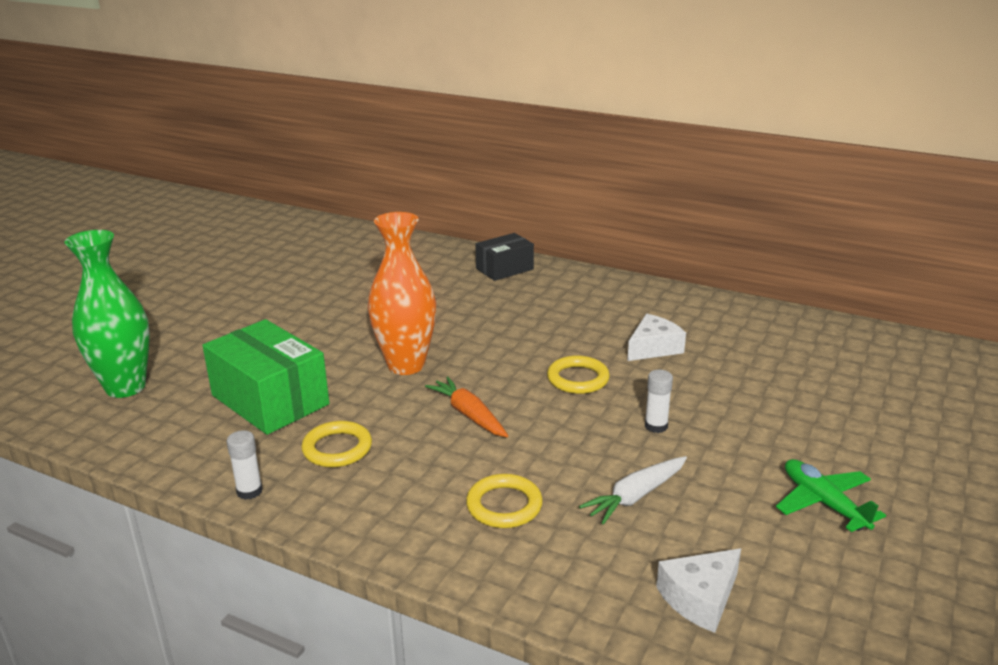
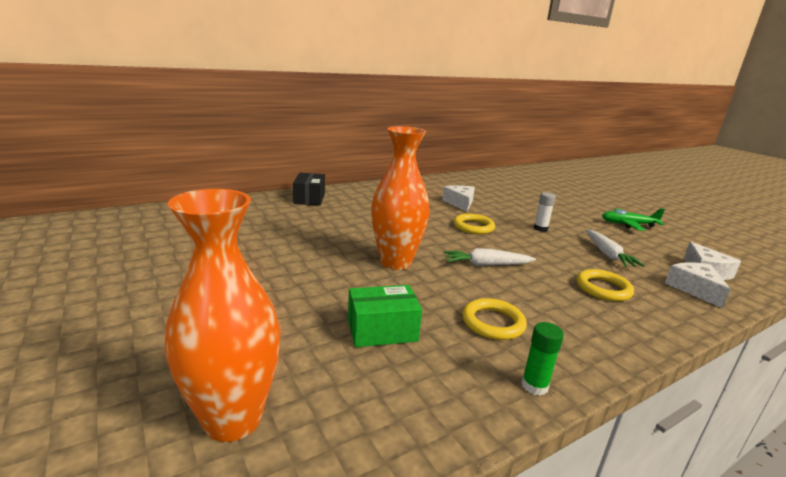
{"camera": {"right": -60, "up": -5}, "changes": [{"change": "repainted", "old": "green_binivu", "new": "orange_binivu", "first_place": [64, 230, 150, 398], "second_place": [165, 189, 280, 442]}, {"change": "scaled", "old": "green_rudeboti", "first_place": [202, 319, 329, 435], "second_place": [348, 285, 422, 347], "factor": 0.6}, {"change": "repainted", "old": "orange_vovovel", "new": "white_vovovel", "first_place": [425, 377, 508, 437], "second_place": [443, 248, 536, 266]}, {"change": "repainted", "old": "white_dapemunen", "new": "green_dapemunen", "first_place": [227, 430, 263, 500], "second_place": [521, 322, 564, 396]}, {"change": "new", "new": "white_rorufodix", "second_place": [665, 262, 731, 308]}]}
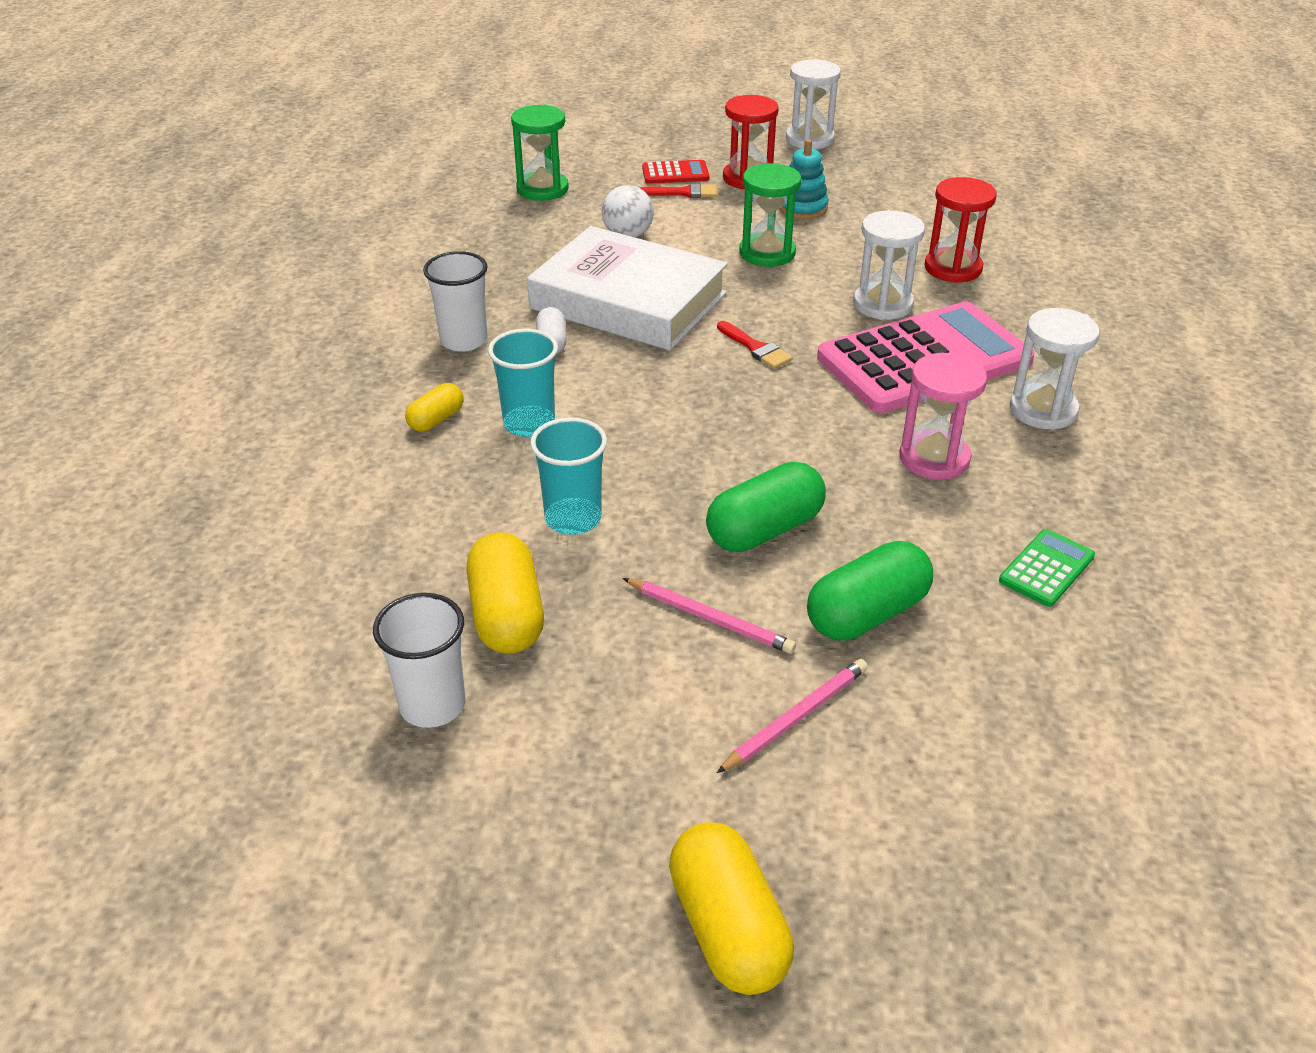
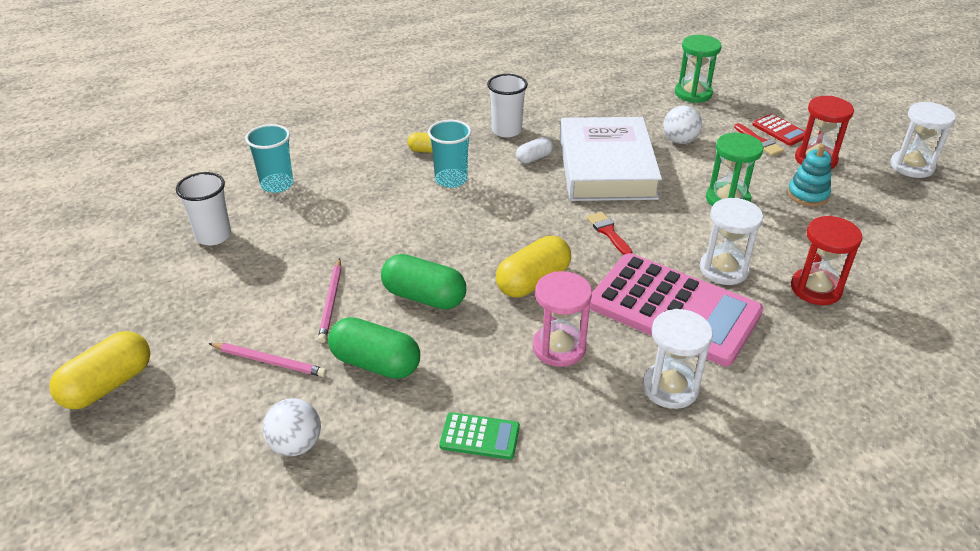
{"camera": {"right": 60, "up": 0}, "changes": [{"change": "shifted", "old": "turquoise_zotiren", "first_place": [530, 418, 607, 535], "second_place": [245, 124, 294, 193]}, {"change": "new", "new": "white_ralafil", "second_place": [263, 398, 321, 456]}, {"change": "shifted", "old": "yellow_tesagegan", "first_place": [466, 532, 544, 654], "second_place": [496, 236, 571, 298]}, {"change": "rotated", "old": "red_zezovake", "first_place": [717, 321, 792, 369], "second_place": [587, 212, 632, 255], "degrees": 135}]}
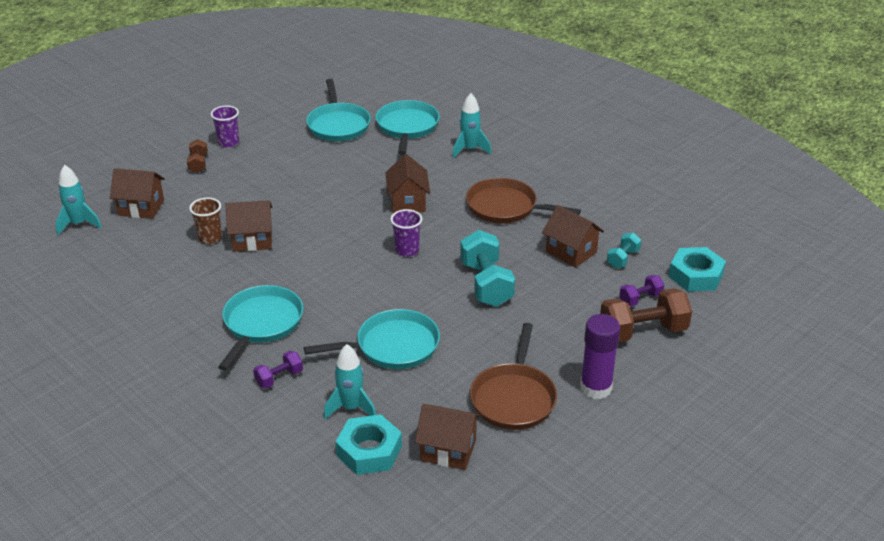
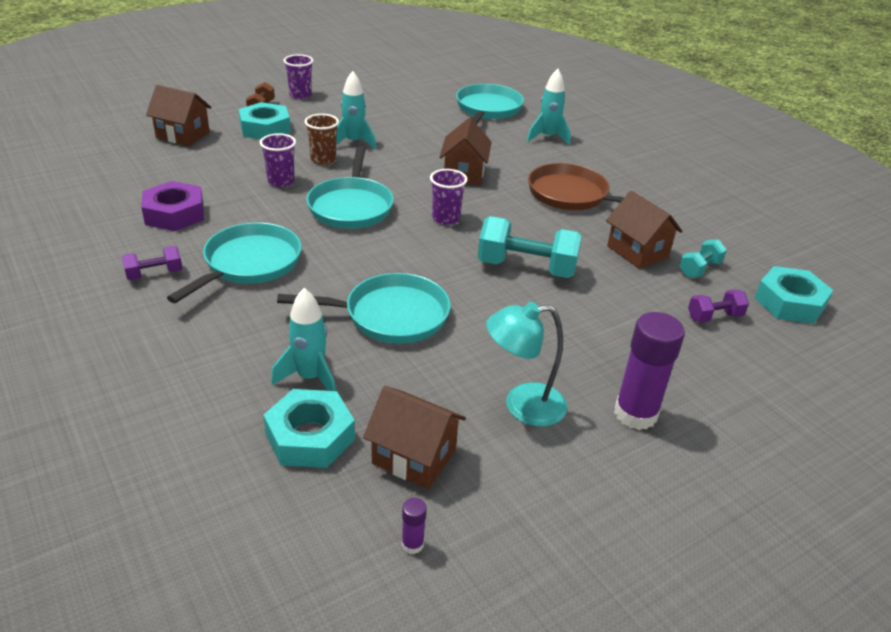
{"camera": {"right": 10, "up": 0}, "changes": [{"change": "shifted", "old": "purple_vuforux", "first_place": [253, 351, 303, 389], "second_place": [122, 246, 182, 280]}, {"change": "new", "new": "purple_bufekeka", "second_place": [141, 181, 204, 231]}, {"change": "new", "new": "turquoise_bufekeka", "second_place": [239, 102, 291, 139]}, {"change": "swapped", "old": "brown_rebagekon", "new": "purple_zotiren", "first_place": [226, 200, 272, 252], "second_place": [260, 133, 296, 187]}, {"change": "shifted", "old": "brown_zotiren", "first_place": [189, 197, 222, 244], "second_place": [305, 114, 339, 165]}, {"change": "shifted", "old": "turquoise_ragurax", "first_place": [306, 79, 371, 141], "second_place": [306, 146, 394, 229]}, {"change": "shifted", "old": "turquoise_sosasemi", "first_place": [56, 165, 102, 235], "second_place": [336, 71, 377, 150]}, {"change": "new", "new": "purple_dapemunen", "second_place": [402, 498, 427, 554]}, {"change": "rotated", "old": "turquoise_vuforux", "first_place": [460, 230, 515, 307], "second_place": [478, 216, 582, 278], "degrees": -75}, {"change": "swapped", "old": "brown_ragurax", "new": "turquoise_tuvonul", "first_place": [470, 323, 557, 430], "second_place": [486, 302, 568, 427]}, {"change": "gone", "old": "brown_vuforux", "first_place": [600, 288, 692, 342]}]}
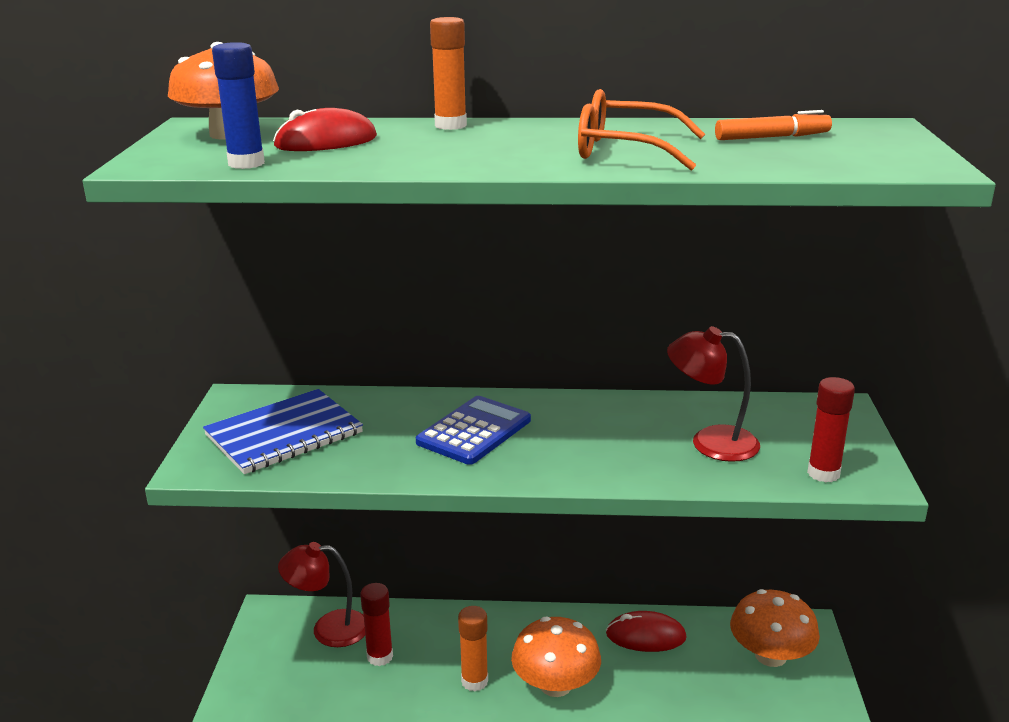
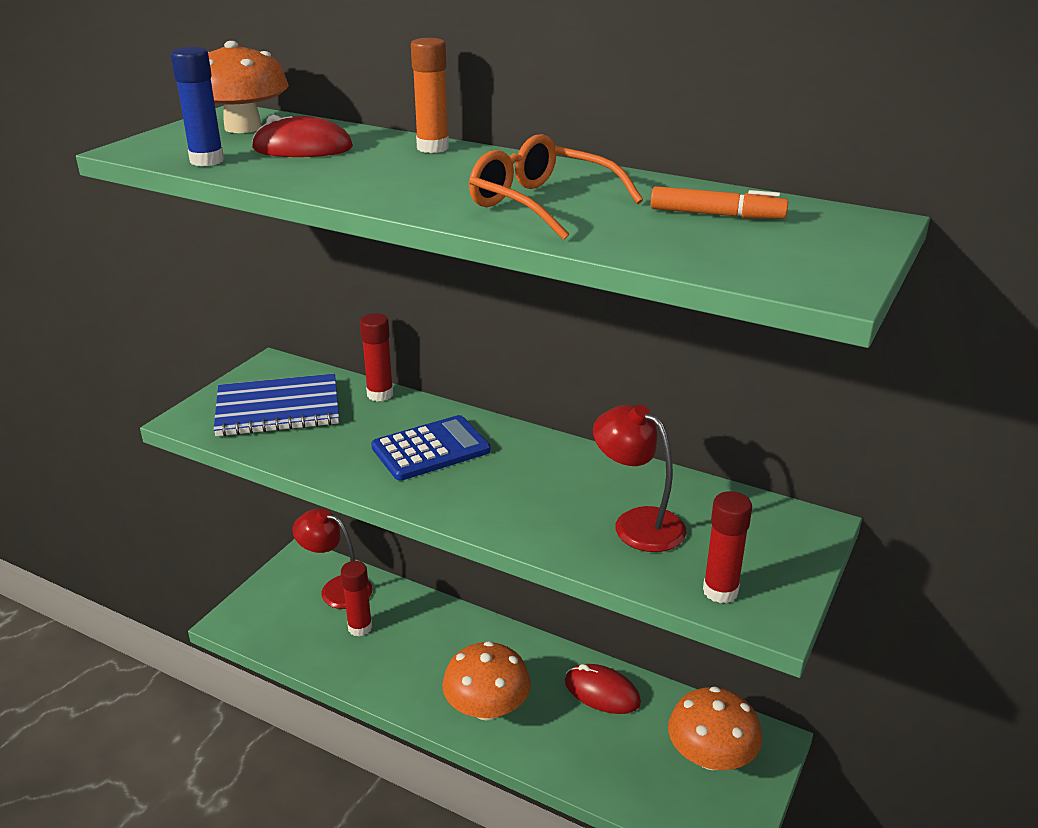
{"camera": {"right": 25, "up": 5}, "changes": [{"change": "new", "new": "red_dapemunen", "second_place": [360, 313, 393, 402]}, {"change": "gone", "old": "orange_dapemunen", "first_place": [458, 606, 488, 691]}]}
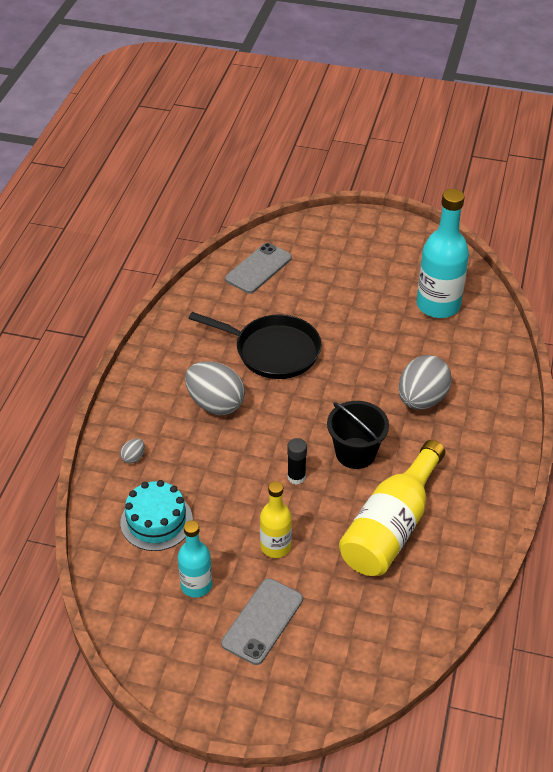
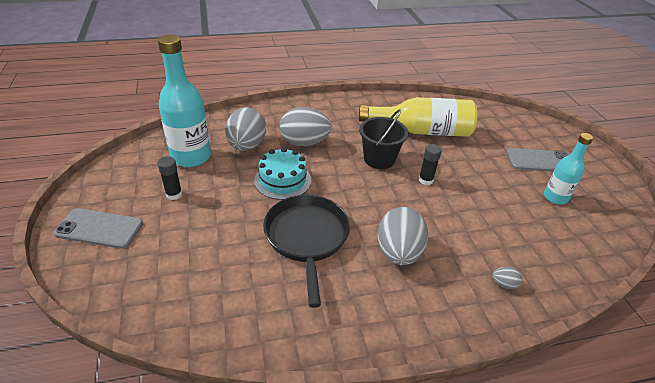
{"camera": {"right": -120, "up": -5}, "changes": [{"change": "shifted", "old": "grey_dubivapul", "first_place": [225, 243, 292, 293], "second_place": [54, 208, 143, 249]}, {"change": "new", "new": "black_dapemunen", "second_place": [157, 156, 182, 200]}, {"change": "new", "new": "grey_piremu", "second_place": [225, 108, 266, 150]}, {"change": "shifted", "old": "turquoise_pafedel", "first_place": [121, 480, 193, 551], "second_place": [254, 147, 311, 200]}, {"change": "gone", "old": "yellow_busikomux", "first_place": [260, 481, 292, 558]}]}
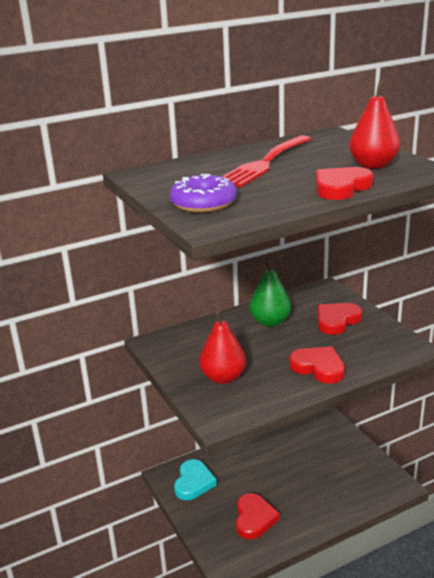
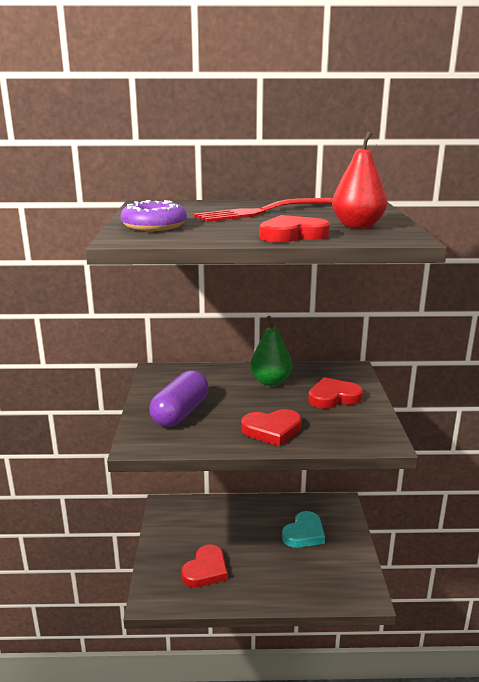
{"camera": {"right": 25, "up": -5}, "changes": [{"change": "swapped", "old": "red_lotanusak", "new": "purple_tesagegan", "first_place": [199, 311, 246, 384], "second_place": [149, 370, 209, 427]}, {"change": "rotated", "old": "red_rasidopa", "first_place": [290, 346, 345, 384], "second_place": [241, 409, 302, 446], "degrees": 105}, {"change": "shifted", "old": "turquoise_rasidopa", "first_place": [174, 459, 217, 500], "second_place": [282, 511, 325, 548]}]}
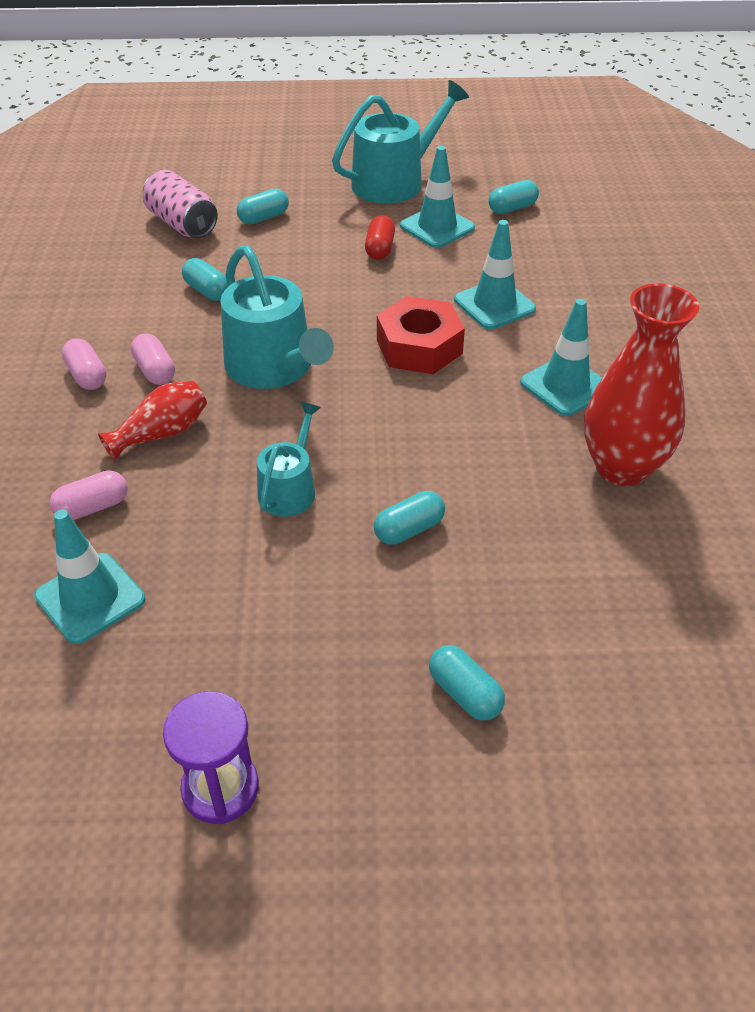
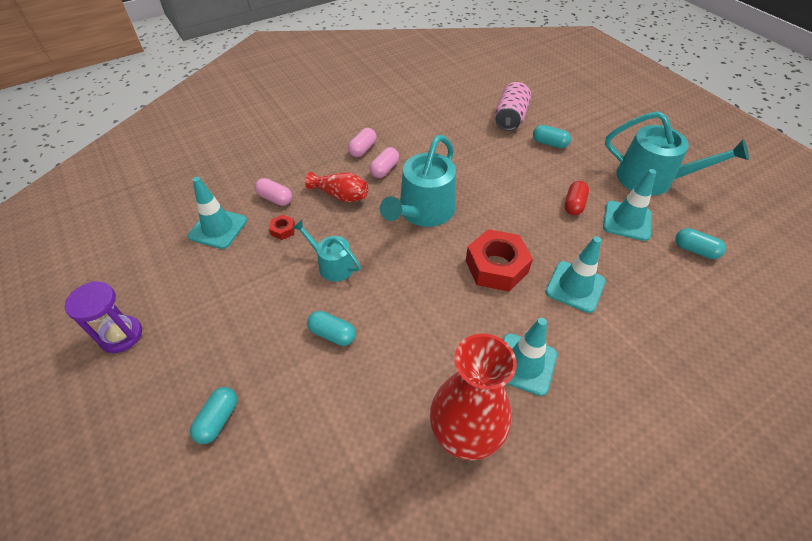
{"camera": {"right": 60, "up": 5}, "changes": [{"change": "new", "new": "red_bufekeka", "second_place": [269, 215, 295, 240]}, {"change": "rotated", "old": "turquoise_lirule", "first_place": [257, 402, 321, 517], "second_place": [293, 220, 361, 282], "degrees": -135}, {"change": "rotated", "old": "red_tesagegan", "first_place": [365, 215, 395, 260], "second_place": [565, 181, 589, 215], "degrees": -45}, {"change": "gone", "old": "turquoise_tesagegan", "first_place": [182, 258, 228, 301]}]}
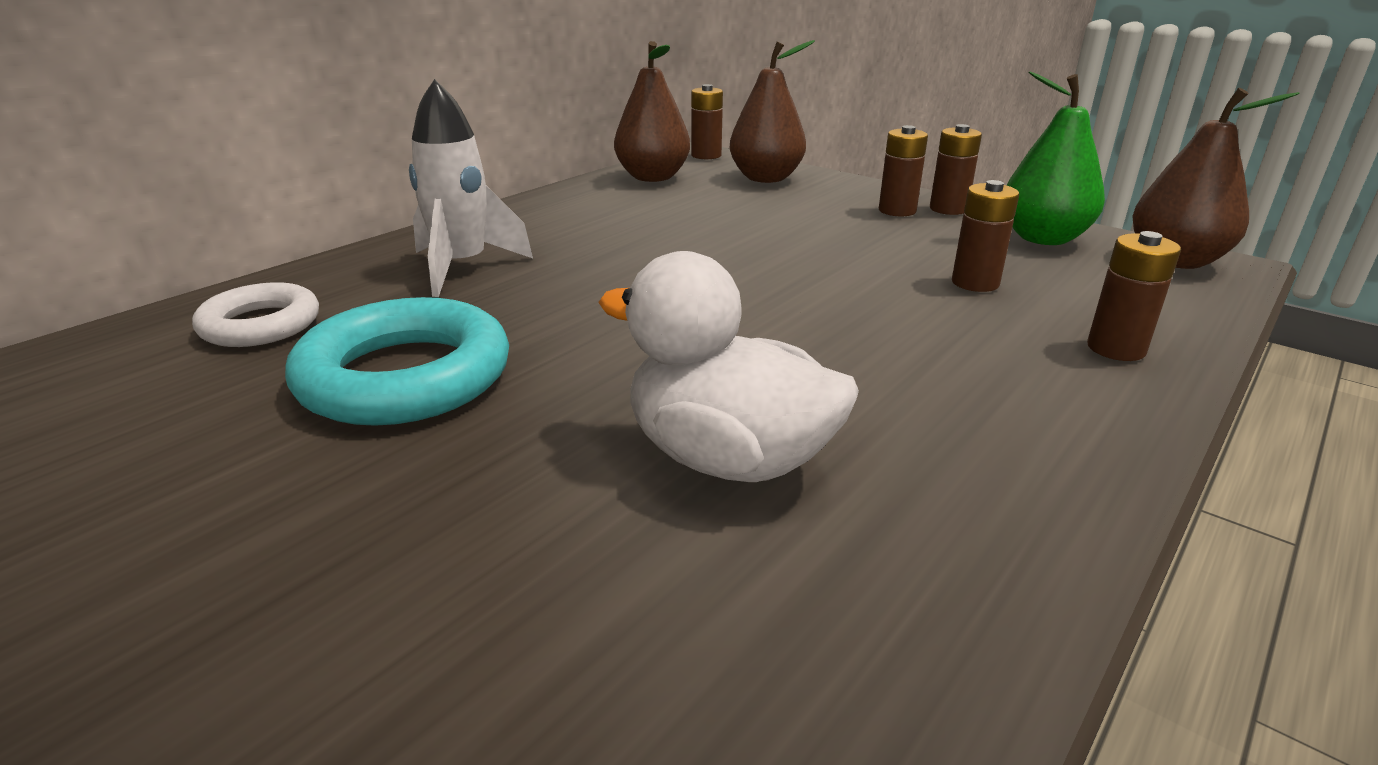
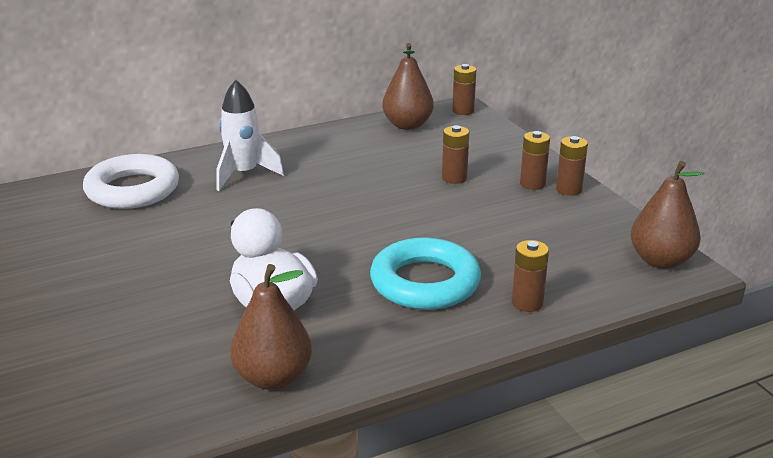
{"camera": {"right": 25, "up": 0}, "changes": [{"change": "scaled", "old": "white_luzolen", "first_place": [192, 282, 319, 347], "second_place": [83, 154, 179, 209], "factor": 1.64}, {"change": "shifted", "old": "brown_lotanusak", "first_place": [729, 40, 815, 183], "second_place": [230, 264, 312, 390]}, {"change": "shifted", "old": "turquoise_luzolen", "first_place": [285, 297, 509, 426], "second_place": [370, 237, 481, 310]}, {"change": "shifted", "old": "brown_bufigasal", "first_place": [952, 180, 1019, 292], "second_place": [442, 125, 469, 184]}, {"change": "gone", "old": "green_lotanusak", "first_place": [1006, 71, 1105, 245]}]}
